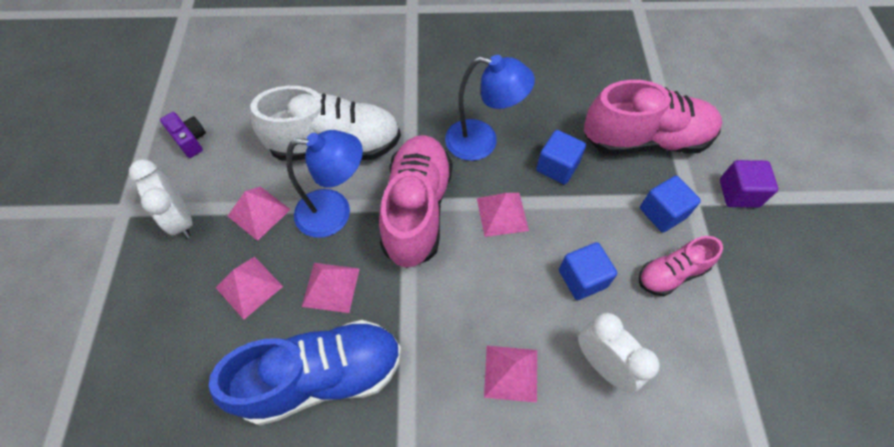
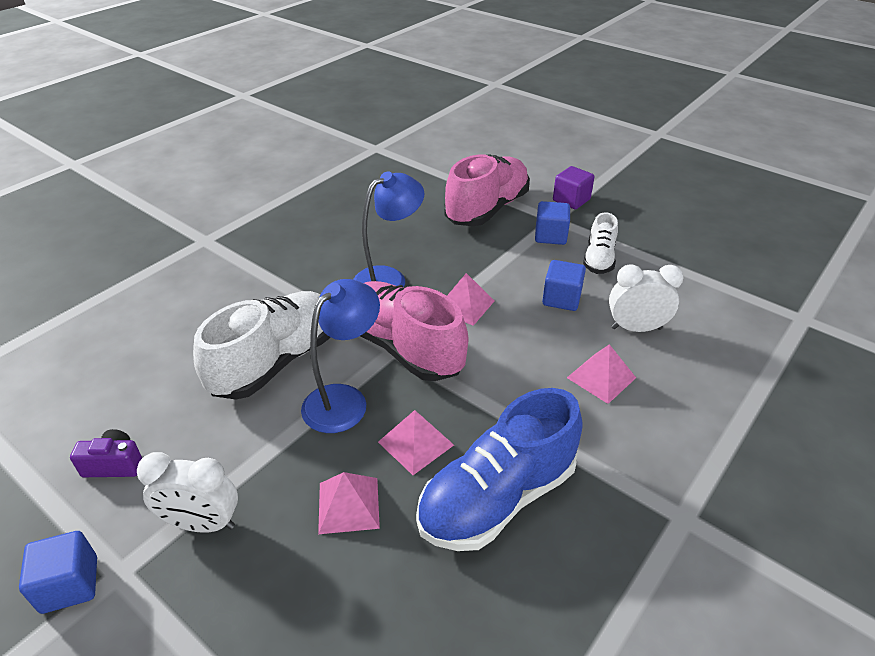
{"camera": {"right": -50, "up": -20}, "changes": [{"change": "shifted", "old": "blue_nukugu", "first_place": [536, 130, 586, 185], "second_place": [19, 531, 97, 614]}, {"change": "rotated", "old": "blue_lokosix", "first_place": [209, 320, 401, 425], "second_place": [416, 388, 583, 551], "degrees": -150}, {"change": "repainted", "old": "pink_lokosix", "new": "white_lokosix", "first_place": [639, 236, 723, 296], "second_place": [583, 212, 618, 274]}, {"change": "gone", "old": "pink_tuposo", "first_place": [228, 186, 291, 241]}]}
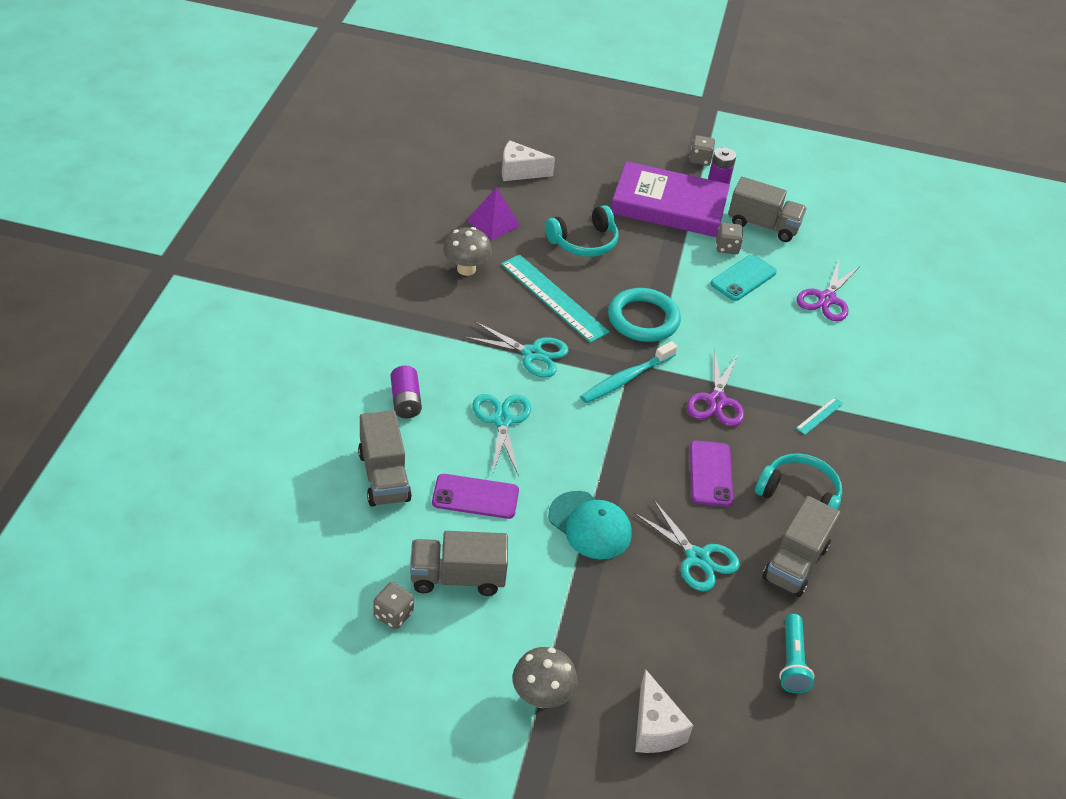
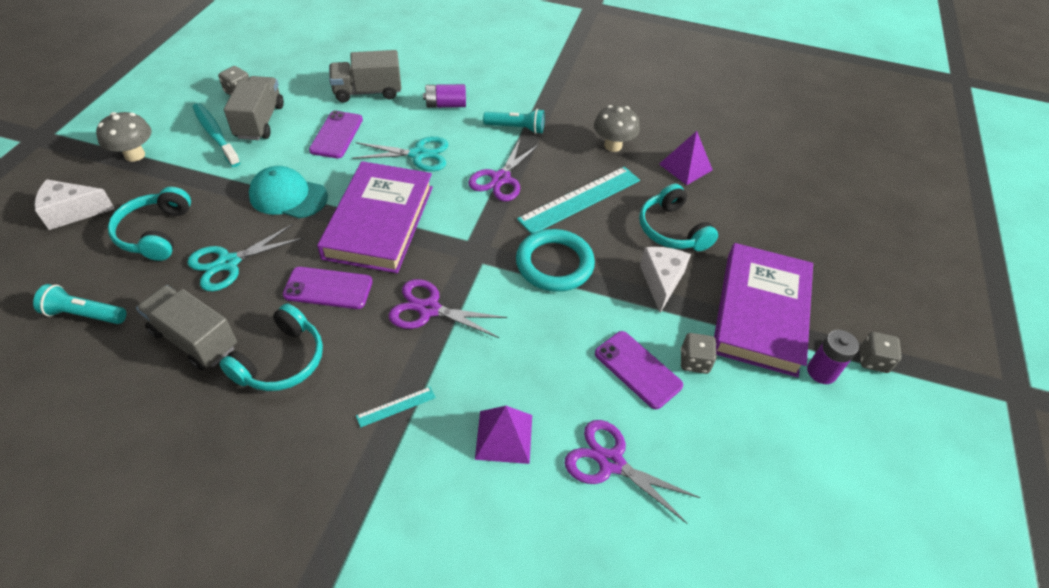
{"camera": {"right": 95, "up": 5}, "changes": [{"change": "new", "new": "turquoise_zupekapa", "second_place": [108, 187, 191, 261]}, {"change": "shifted", "old": "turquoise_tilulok", "first_place": [580, 341, 677, 403], "second_place": [193, 103, 241, 167]}, {"change": "rotated", "old": "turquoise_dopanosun", "first_place": [548, 491, 632, 559], "second_place": [249, 166, 328, 218], "degrees": 60}, {"change": "new", "new": "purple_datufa", "second_place": [317, 161, 433, 273]}, {"change": "rotated", "old": "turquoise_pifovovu", "first_place": [796, 397, 844, 435], "second_place": [356, 387, 436, 428], "degrees": -75}, {"change": "repainted", "old": "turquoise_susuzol", "new": "purple_susuzol", "first_place": [464, 321, 569, 378], "second_place": [468, 139, 540, 201]}, {"change": "new", "new": "purple_tuposo", "second_place": [475, 406, 532, 464]}, {"change": "new", "new": "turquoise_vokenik", "second_place": [483, 109, 545, 134]}, {"change": "repainted", "old": "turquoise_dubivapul", "new": "purple_dubivapul", "first_place": [710, 254, 777, 301], "second_place": [595, 331, 683, 409]}, {"change": "shifted", "old": "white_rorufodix", "first_place": [502, 140, 555, 181], "second_place": [640, 247, 691, 313]}, {"change": "gone", "old": "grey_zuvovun", "first_place": [728, 177, 807, 242]}]}
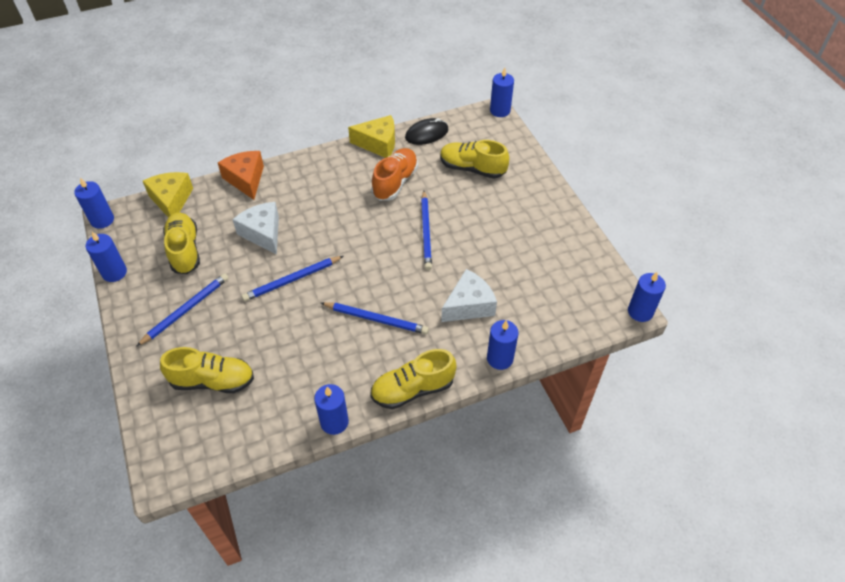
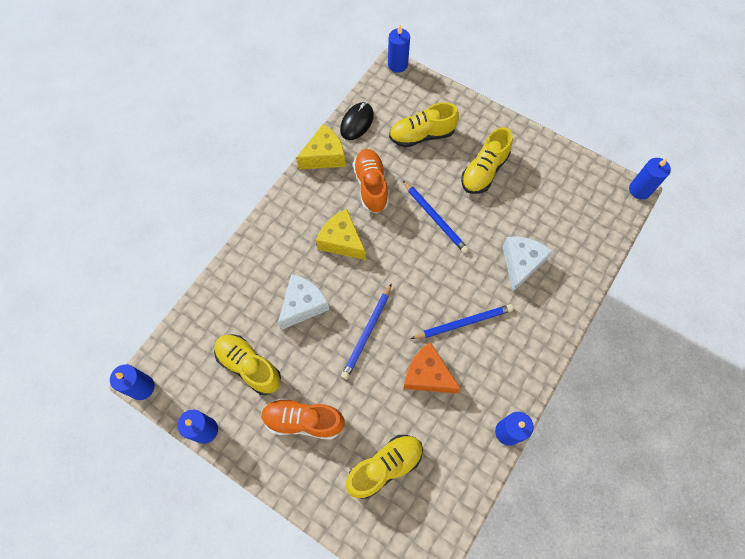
{"camera": {"right": -35, "up": 15}, "changes": [{"change": "swapped", "old": "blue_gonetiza", "new": "orange_lokosix", "first_place": [136, 273, 229, 347], "second_place": [261, 398, 345, 440]}, {"change": "rotated", "old": "white_rorufodix", "first_place": [232, 202, 279, 255], "second_place": [278, 274, 329, 330], "degrees": 105}, {"change": "shifted", "old": "yellow_rorufodix", "first_place": [143, 172, 193, 218], "second_place": [316, 209, 366, 260]}, {"change": "shifted", "old": "orange_rorufodix", "first_place": [218, 151, 264, 200], "second_place": [403, 342, 461, 394]}, {"change": "shifted", "old": "yellow_lokosix", "first_place": [370, 349, 457, 409], "second_place": [461, 127, 513, 194]}, {"change": "gone", "old": "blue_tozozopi", "first_place": [487, 320, 519, 370]}]}
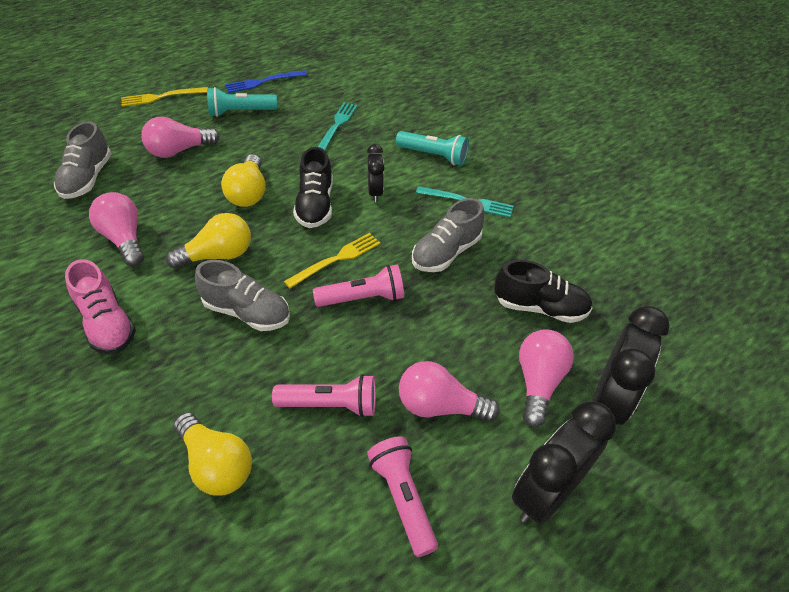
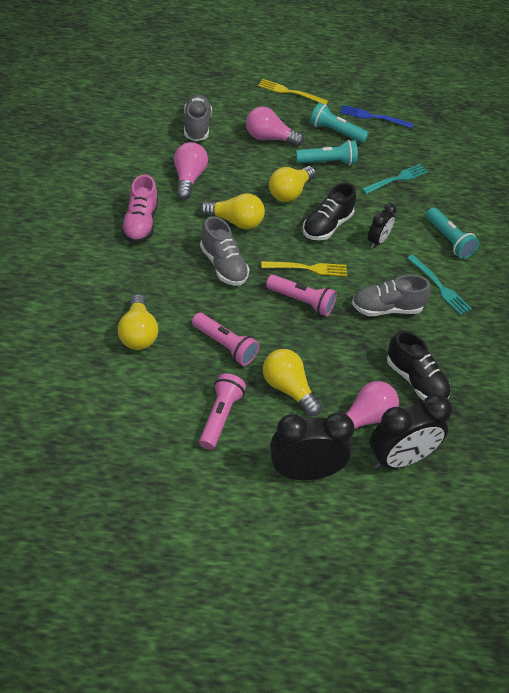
{"camera": {"right": 35, "up": 0}, "changes": [{"change": "rotated", "old": "grey_lokosix", "first_place": [54, 121, 111, 199], "second_place": [184, 95, 212, 141], "degrees": 135}, {"change": "repainted", "old": "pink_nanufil", "new": "yellow_nanufil", "first_place": [399, 361, 500, 422], "second_place": [263, 349, 322, 416]}, {"change": "new", "new": "turquoise_vokenik", "second_place": [296, 140, 358, 166]}]}
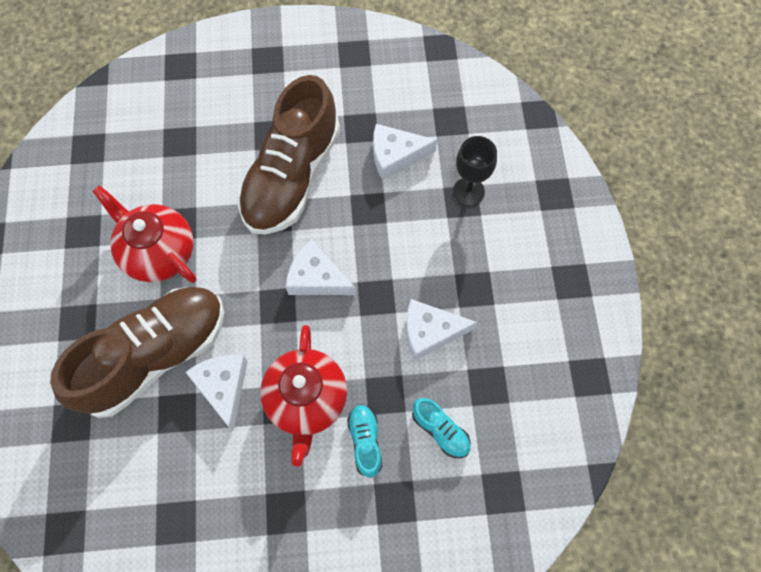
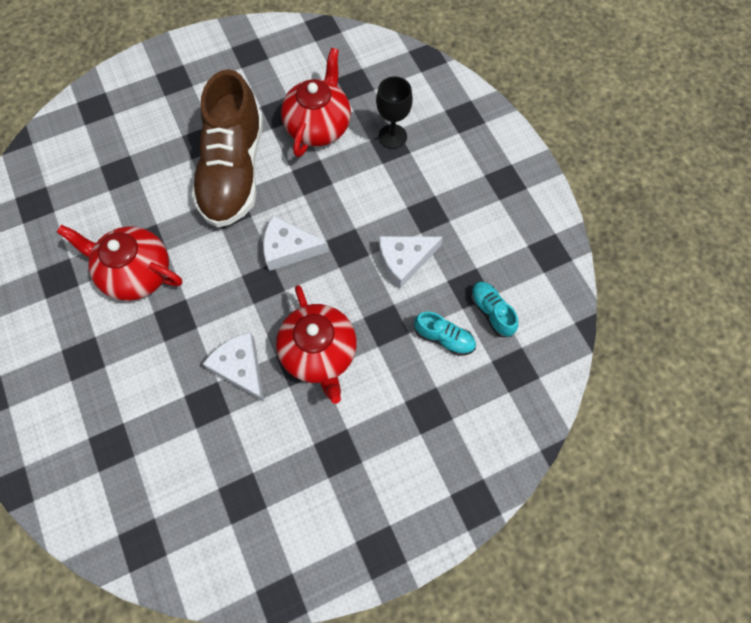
{"camera": {"right": -20, "up": 0}, "changes": [{"change": "swapped", "old": "white_rorufodix", "new": "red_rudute", "first_place": [373, 124, 437, 180], "second_place": [281, 48, 351, 157]}, {"change": "shifted", "old": "turquoise_lokosix", "first_place": [347, 404, 383, 478], "second_place": [471, 282, 518, 337]}, {"change": "gone", "old": "brown_lokosix", "first_place": [50, 287, 224, 418]}]}
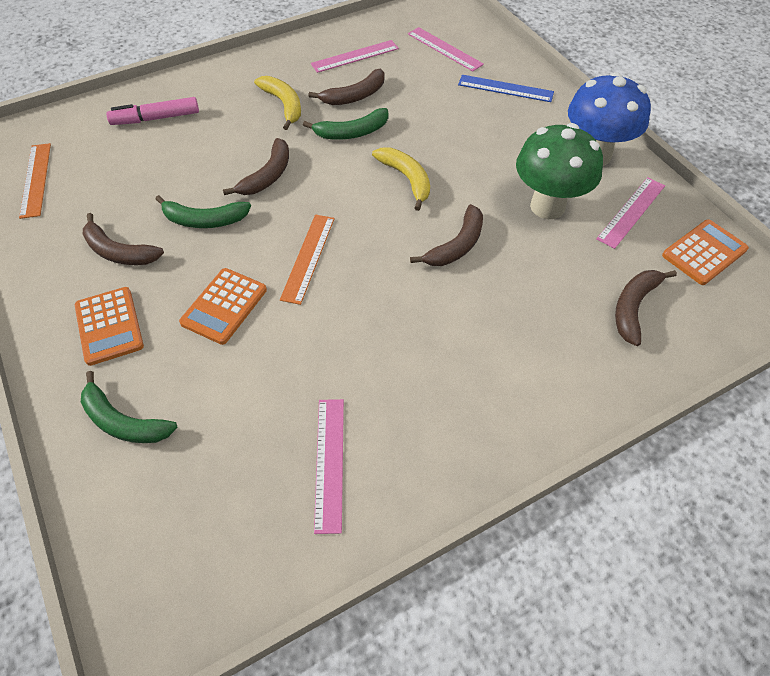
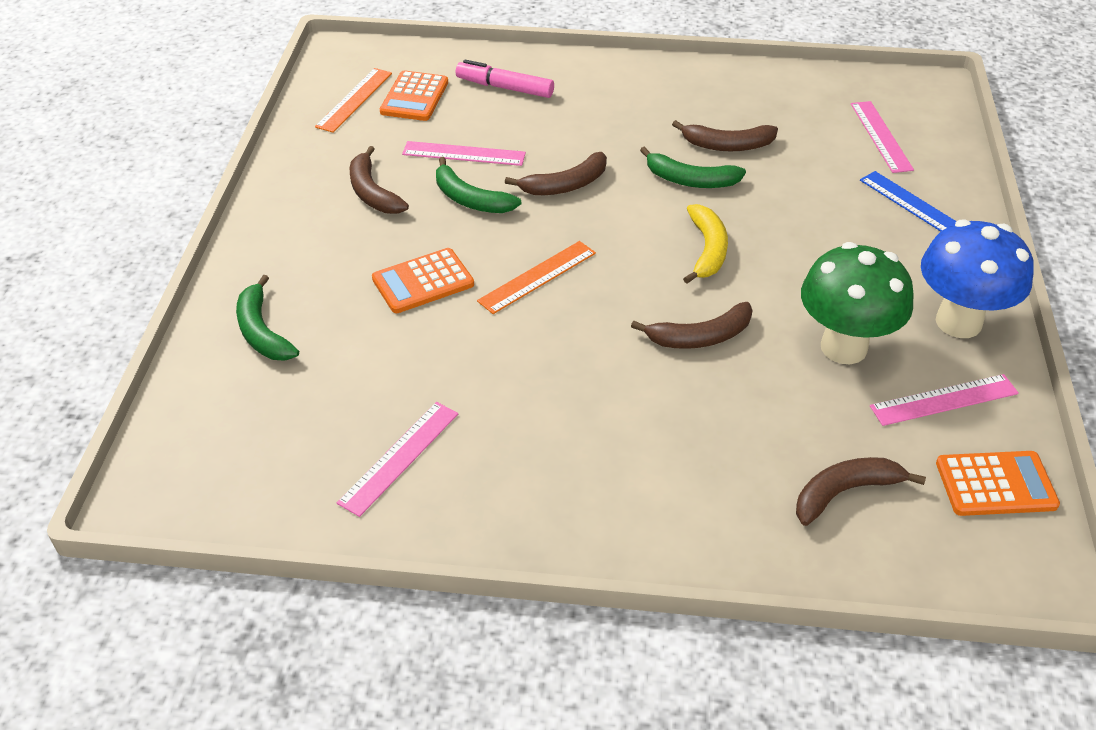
{"camera": {"right": 35, "up": -10}, "changes": [{"change": "shifted", "old": "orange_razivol", "first_place": [75, 287, 144, 366], "second_place": [380, 70, 448, 121]}, {"change": "shifted", "old": "pink_pifovovu", "first_place": [311, 40, 399, 73], "second_place": [402, 141, 526, 166]}, {"change": "gone", "old": "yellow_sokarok", "first_place": [254, 76, 301, 130]}]}
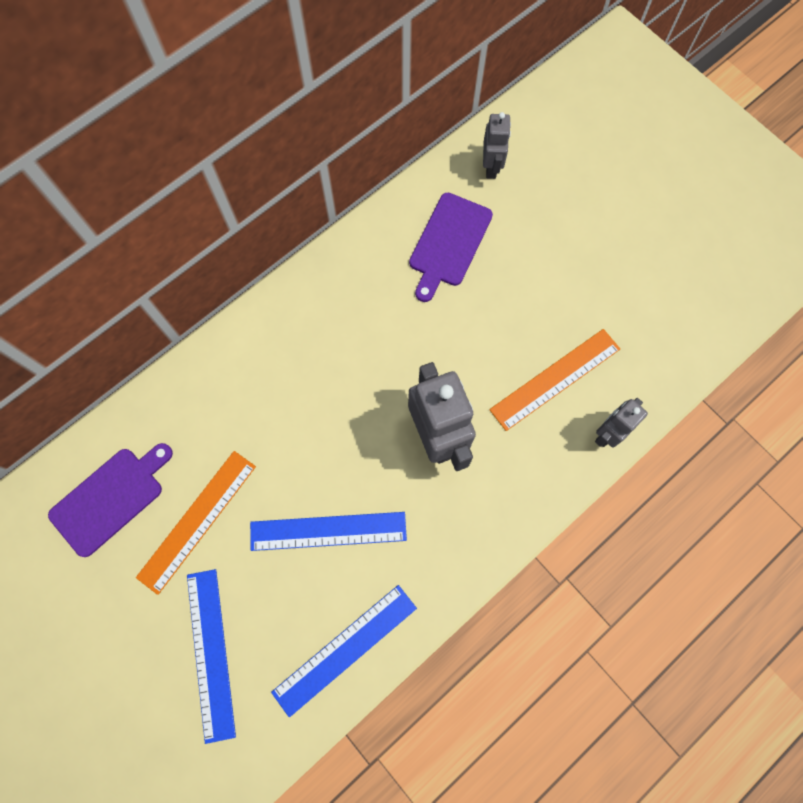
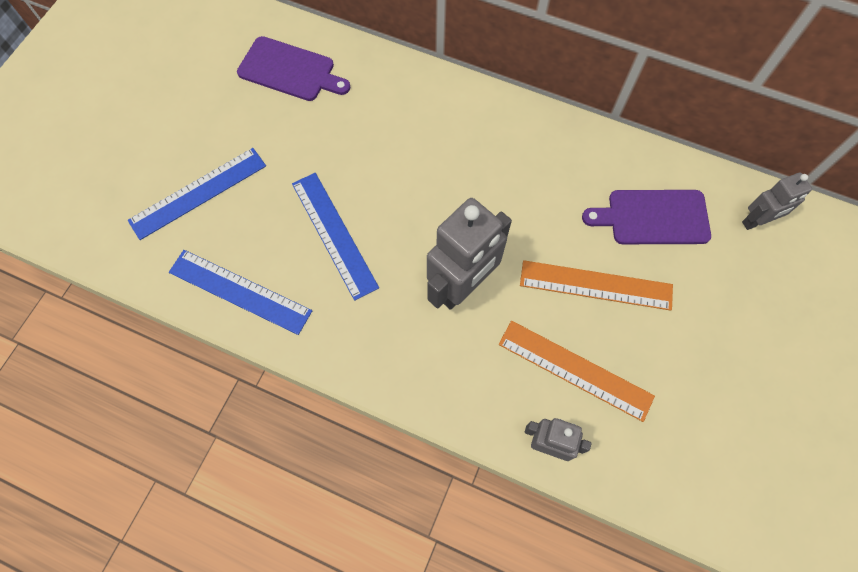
{"camera": {"right": 65, "up": -5}, "changes": [{"change": "shifted", "old": "orange_pifovovu", "first_place": [136, 451, 256, 595], "second_place": [520, 260, 673, 311]}]}
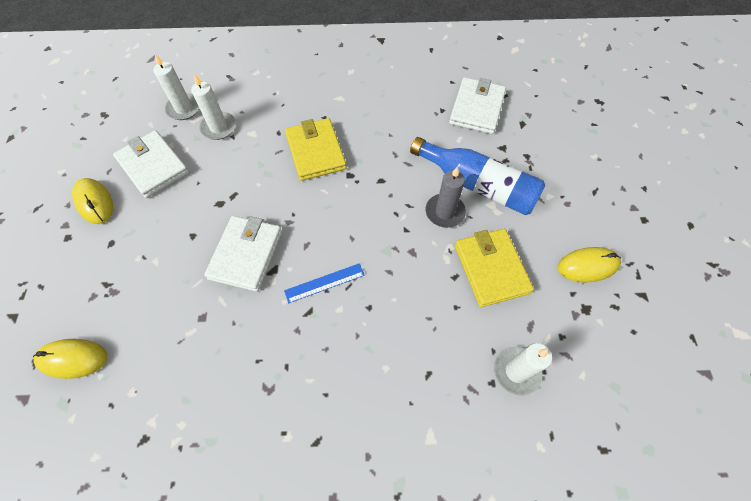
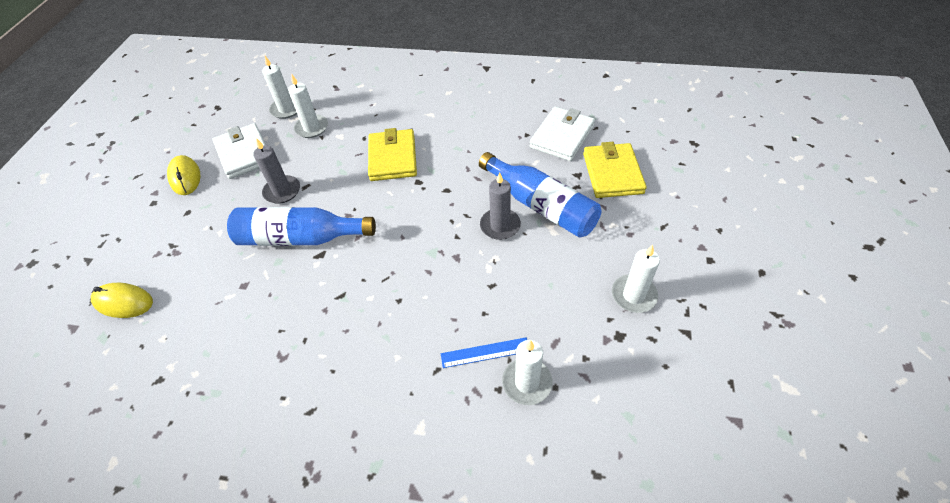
{"camera": {"right": 15, "up": -10}, "changes": [{"change": "swapped", "old": "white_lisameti", "new": "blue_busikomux", "first_place": [204, 216, 282, 292], "second_place": [227, 207, 376, 246]}, {"change": "new", "new": "grey_tozozopi", "second_place": [253, 138, 300, 204]}, {"change": "shifted", "old": "blue_pifovovu", "first_place": [284, 263, 365, 303], "second_place": [441, 337, 527, 368]}, {"change": "shifted", "old": "yellow_lisameti", "first_place": [455, 229, 534, 307], "second_place": [583, 142, 646, 198]}, {"change": "swapped", "old": "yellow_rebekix", "new": "white_tozozopi", "first_place": [558, 247, 621, 282], "second_place": [612, 245, 660, 313]}]}
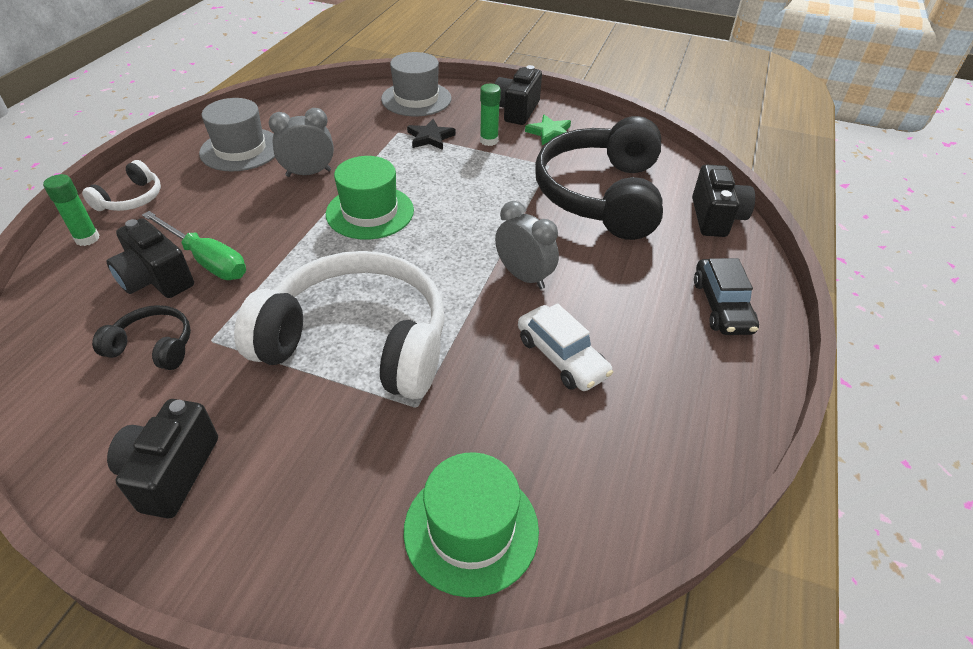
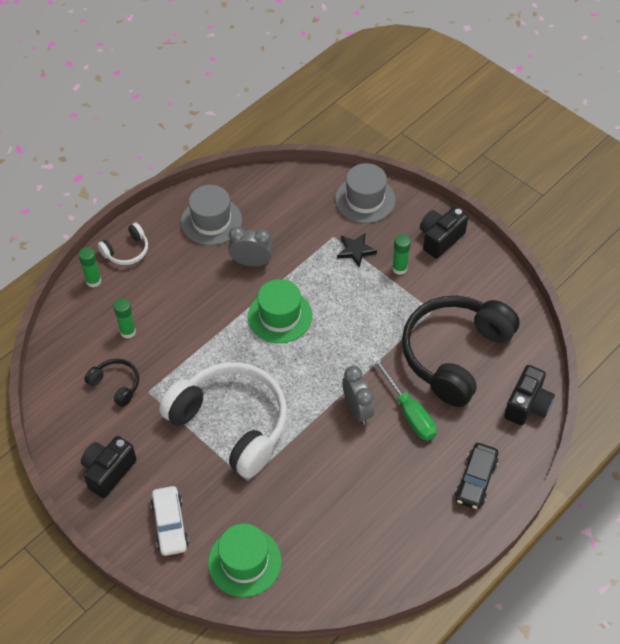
{"camera": {"right": 25, "up": 10}, "changes": [{"change": "swapped", "old": "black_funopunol", "new": "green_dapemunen", "first_place": [107, 218, 194, 298], "second_place": [113, 298, 136, 339]}, {"change": "shifted", "old": "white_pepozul", "first_place": [518, 303, 613, 391], "second_place": [151, 486, 189, 556]}, {"change": "shifted", "old": "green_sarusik", "first_place": [142, 211, 246, 280], "second_place": [372, 356, 437, 441]}, {"change": "gone", "old": "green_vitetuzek", "first_place": [525, 115, 571, 145]}]}
